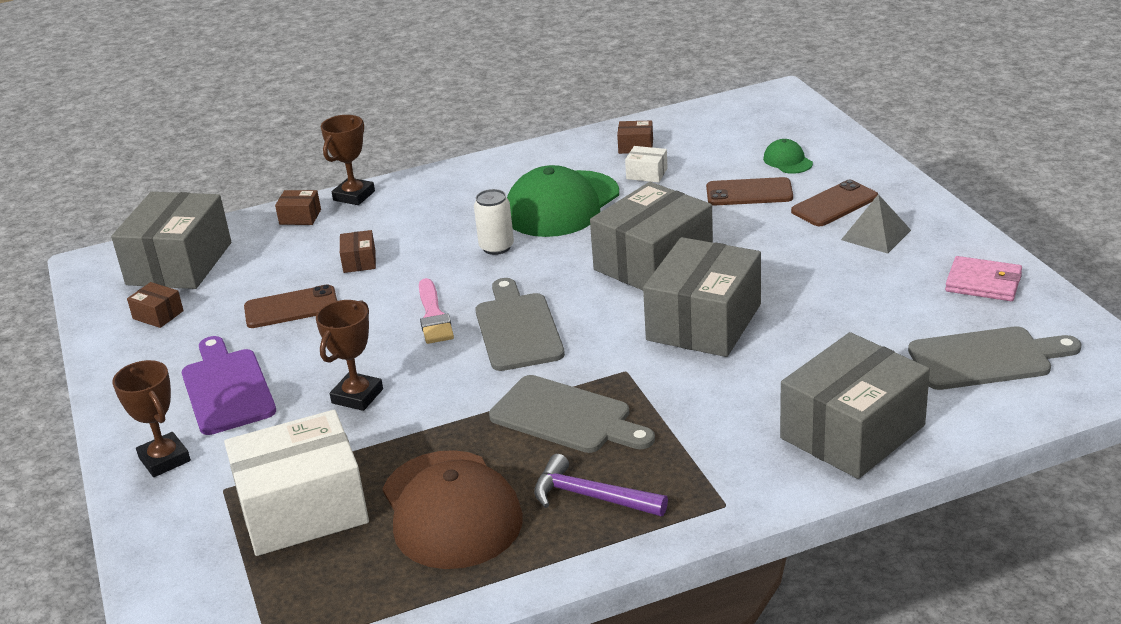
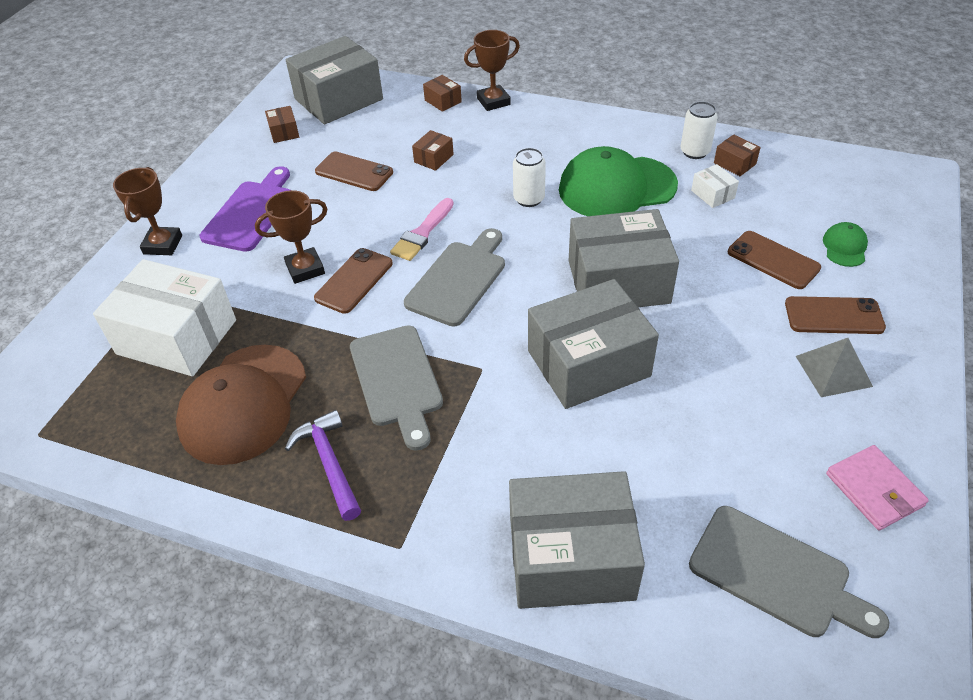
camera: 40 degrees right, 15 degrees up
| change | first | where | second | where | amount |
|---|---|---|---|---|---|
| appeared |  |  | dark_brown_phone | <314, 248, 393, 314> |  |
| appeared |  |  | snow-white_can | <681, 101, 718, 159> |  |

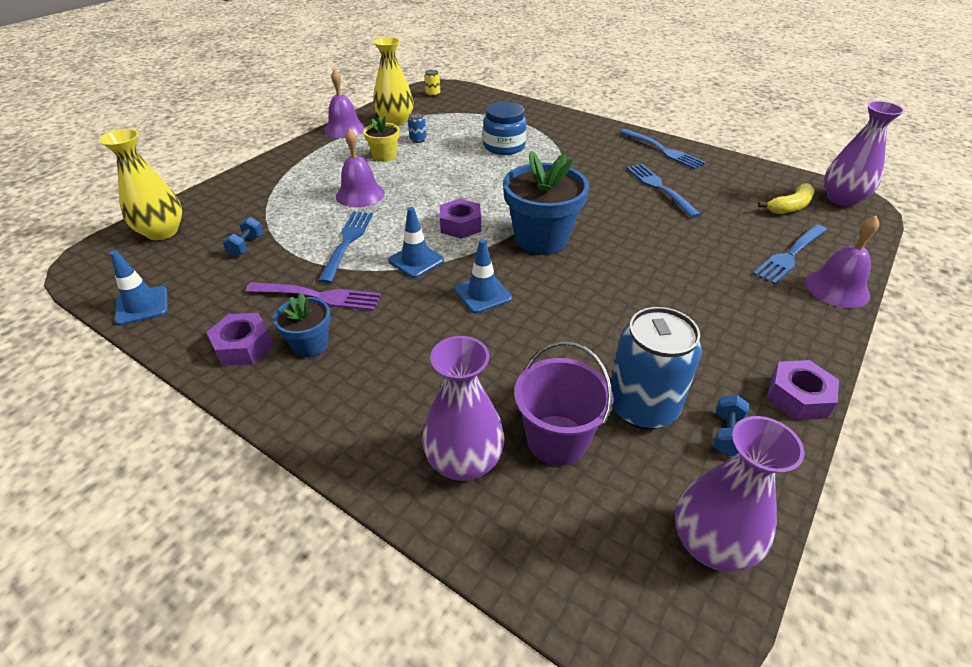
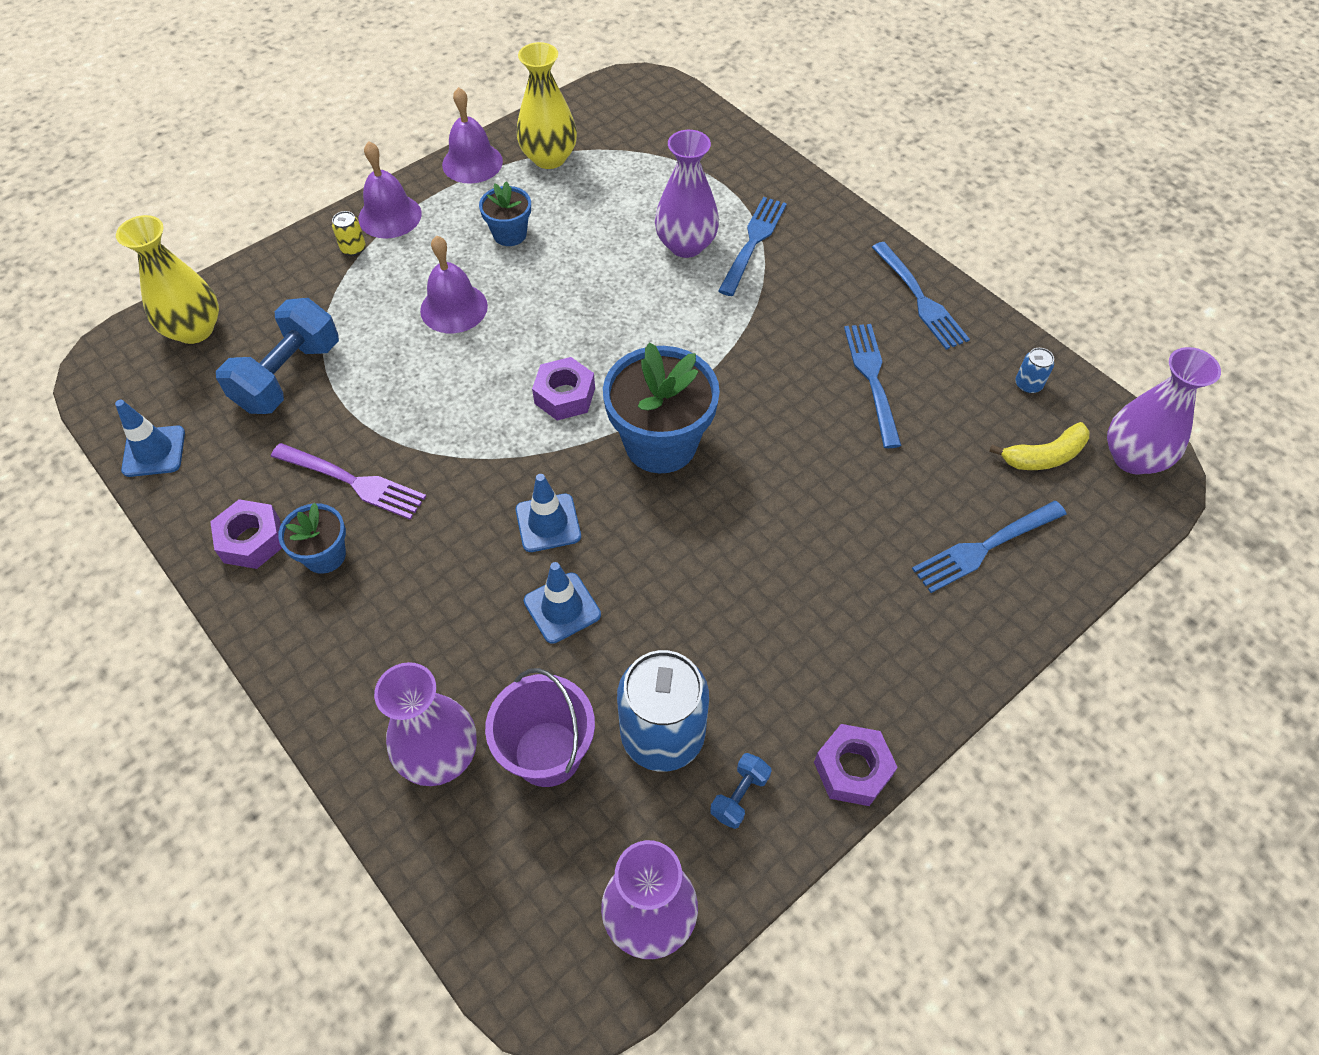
camera: 15 degrees right, 15 degrees up
| change | first | where | second | where | amount |
|---|---|---|---|---|---|
| size | royal_blue_hand_weight | <222, 217, 263, 257> |  | <216, 298, 339, 414> | x2.17 |
| relocated | royal_blue_dinner_fork | <318, 211, 373, 284> |  | <718, 197, 787, 296> |  |
| colour | golden_flower_pot | <363, 116, 400, 162> | royal_blue_flower_pot | <479, 181, 531, 246> |  |
| relocated | royal_blue_road_cone | <388, 207, 444, 278> |  | <524, 562, 601, 644> |  |
| relocated | royal_blue_can | <408, 112, 426, 143> |  | <1015, 348, 1054, 394> |  |
| relocated | golden_can | <425, 70, 440, 97> |  | <332, 211, 366, 256> |  |
| exchanged | royal_blue_jam_jar | <483, 102, 527, 155> | royal_purple_tall_vase | <655, 130, 719, 258> |  |
| relocated | royal_purple_bell | <805, 216, 879, 308> |  | <358, 141, 422, 239> |  |

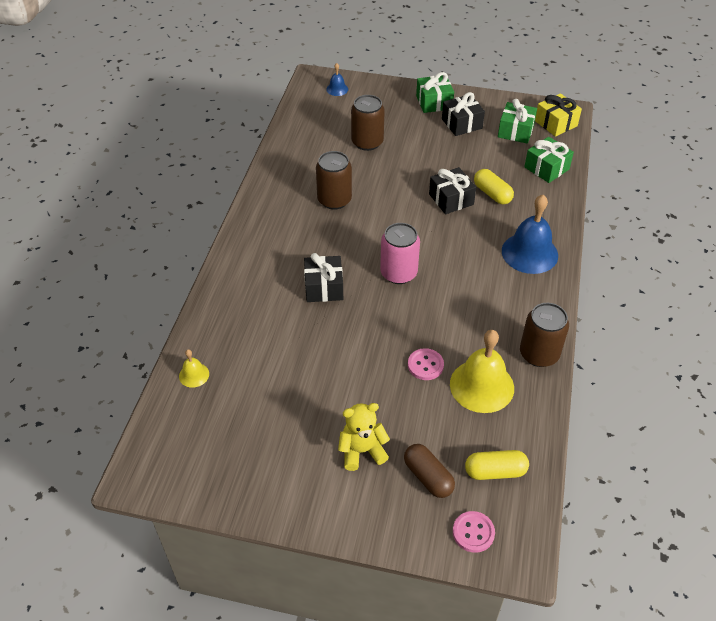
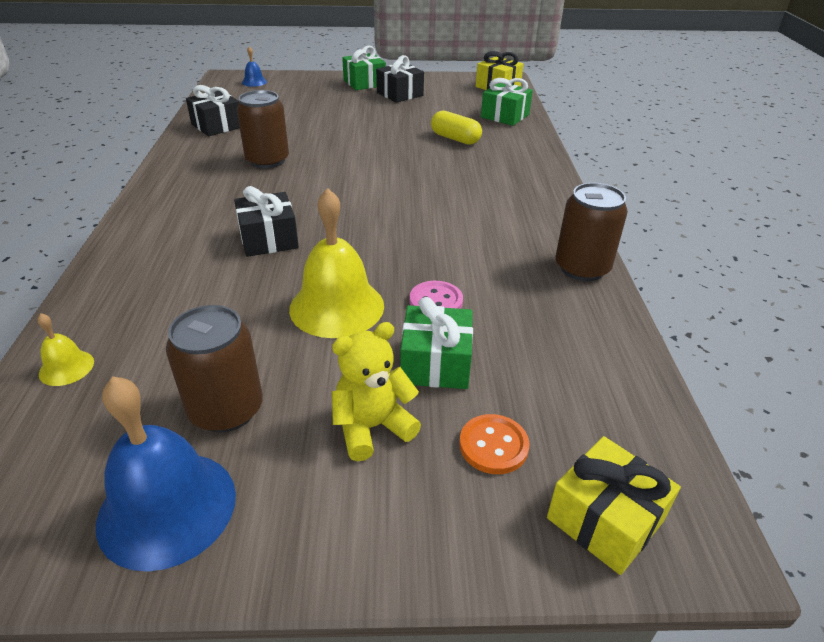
camera: 15 degrees left, 10 degrees down
| change | first | where | second | where | amount |
|---|---|---|---|---|---|
| relocated | dark_brown_can | <351, 95, 385, 151> |  | <166, 305, 263, 432> |  |
| missing | pink_can | <380, 223, 420, 284> |  |  |  |
| exchanged | dark_brown_capsule | <404, 444, 455, 498> | bright_orange_shirt_button | <459, 414, 530, 474> |  |
| relocated | black_present | <429, 167, 476, 214> |  | <186, 85, 240, 136> |  |
| relocated | golden_bell | <450, 330, 514, 413> |  | <289, 188, 384, 338> |  |
| exchanged | pink_shirt_button | <453, 511, 495, 553> | golden_present | <547, 436, 681, 575> |  |
| missing | golden_capsule | <465, 450, 529, 480> |  |  |  |
| relocated | leaf-green_present | <498, 99, 537, 144> |  | <400, 297, 473, 389> |  |
| relocated | royal_blue_bell | <502, 195, 558, 274> |  | <96, 376, 236, 572> |  |

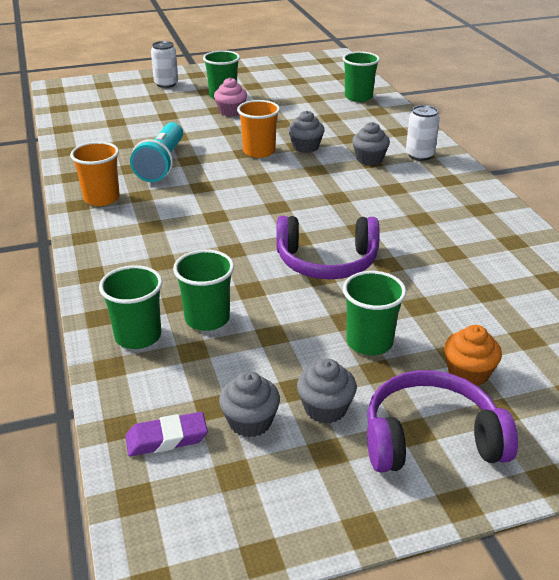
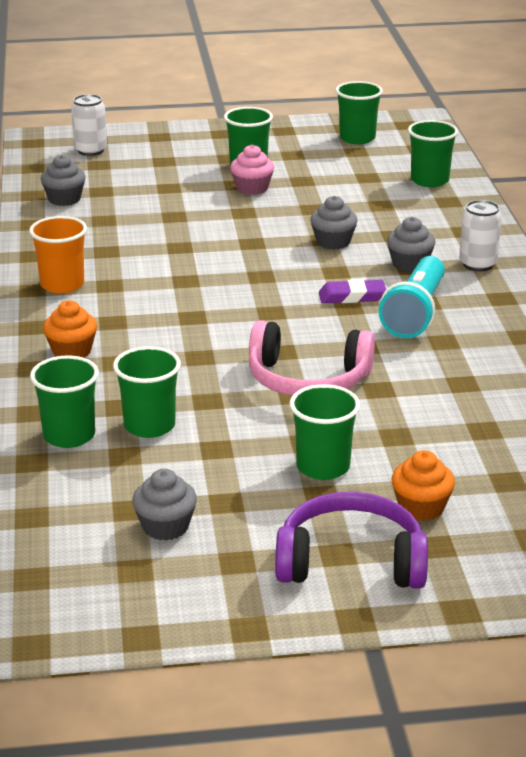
camera: 10 degrees right, 5 degrees down
| change | first | where | second | where | amount |
|---|---|---|---|---|---|
| relocated | royal_purple_eraser | <125, 412, 208, 457> |  | <319, 279, 386, 303> |  |
| relocated | turquoise_flashlight | <130, 122, 183, 182> |  | <379, 256, 445, 338> |  |
| relocated | snow-white_can | <151, 41, 178, 88> |  | <71, 94, 107, 156> |  |
| missing | bright_orange_tumbler | <237, 100, 280, 158> |  |  |  |
| colour | royal_purple_headphones | <276, 216, 380, 279> | pink_headphones | <249, 320, 375, 396> |  |
| relocated | gray_cupcake | <297, 359, 357, 424> |  | <41, 155, 85, 206> |  |
| appeared |  |  | bright_orange_cupcake | <43, 300, 97, 358> |  |
| appeared |  |  | leaf-green_tumbler | <336, 81, 383, 144> |  |

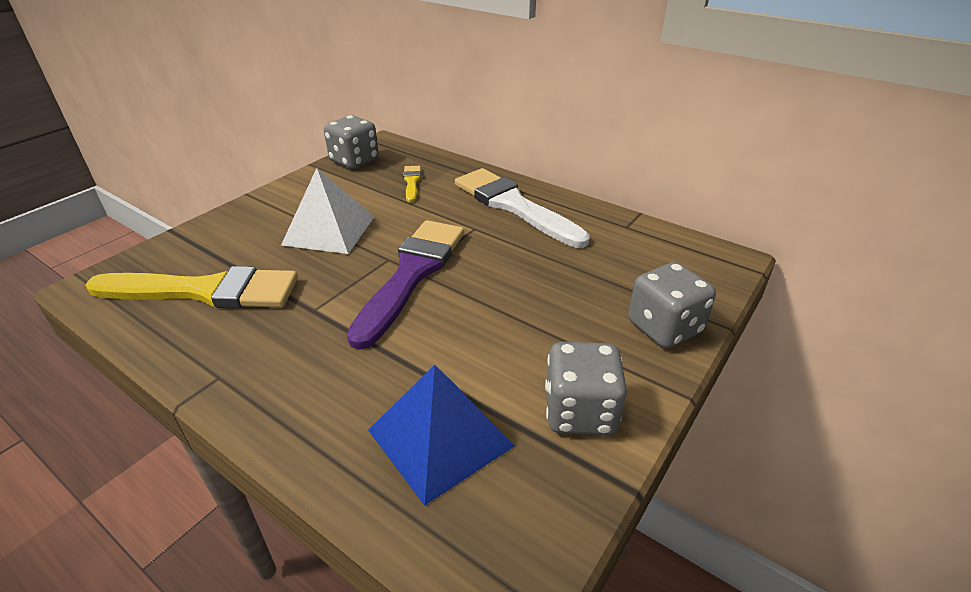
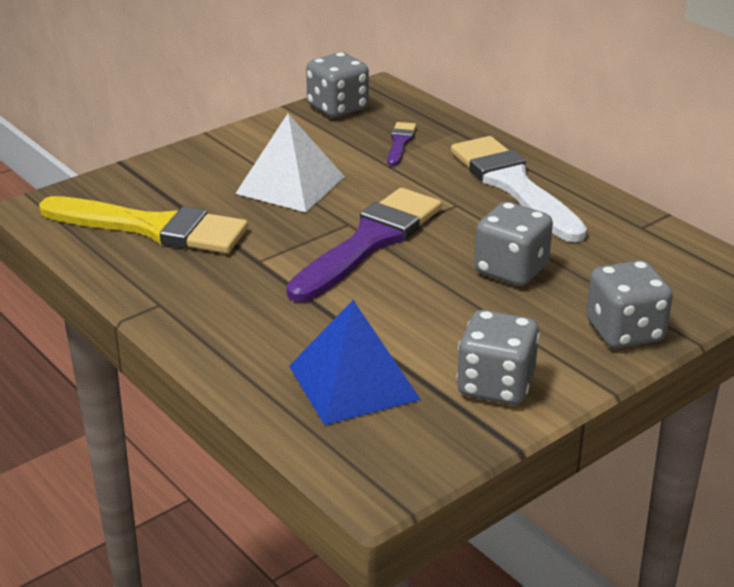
camera: 15 degrees right, 5 degrees down
| change | first | where | second | where | amount |
|---|---|---|---|---|---|
| colour | golden_paint_brush | <403, 166, 421, 202> | royal_purple_paint_brush | <387, 122, 416, 166> |  |
| appeared |  |  | gray_game_die | <474, 202, 553, 286> |  |

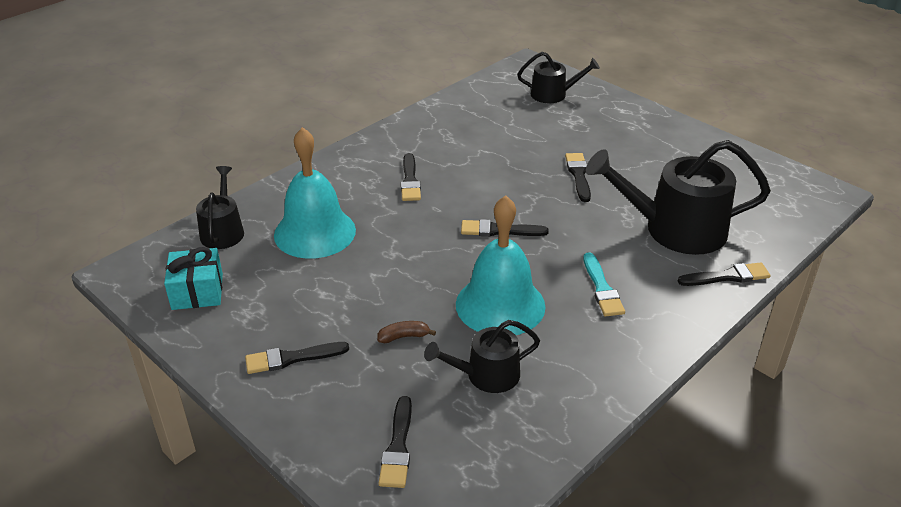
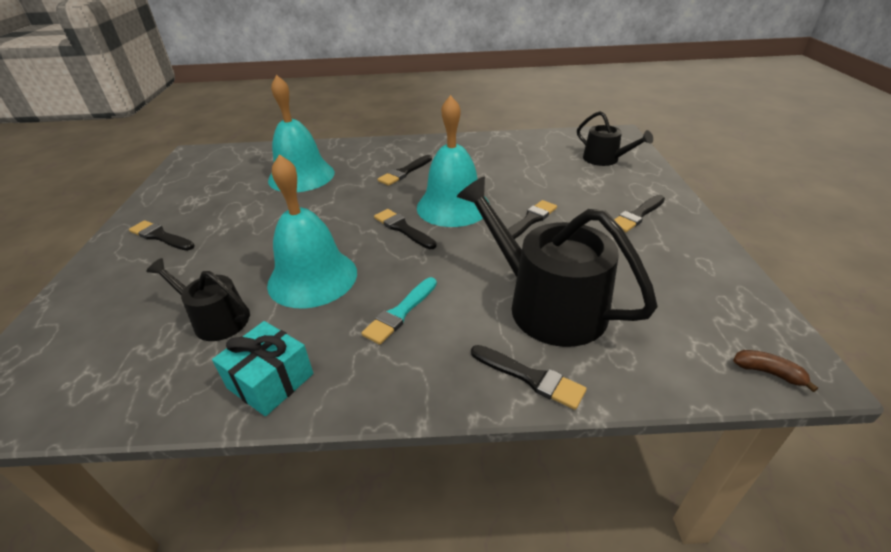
camera: 45 degrees right, 0 degrees up
| change | first | where | second | where | amount |
|---|---|---|---|---|---|
| relocated | turquoise_present | <164, 247, 223, 310> |  | <212, 321, 313, 416> |  |
| missing | black_sprinkling_can | <196, 166, 244, 249> |  |  |  |
| relocated | dark_brown_banana | <377, 321, 436, 343> |  | <733, 350, 818, 392> |  |
| relocated | black_paint_brush | <378, 396, 412, 488> |  | <614, 195, 665, 232> |  |
| appeared |  |  | turquoise_bell | <417, 95, 490, 227> |  |

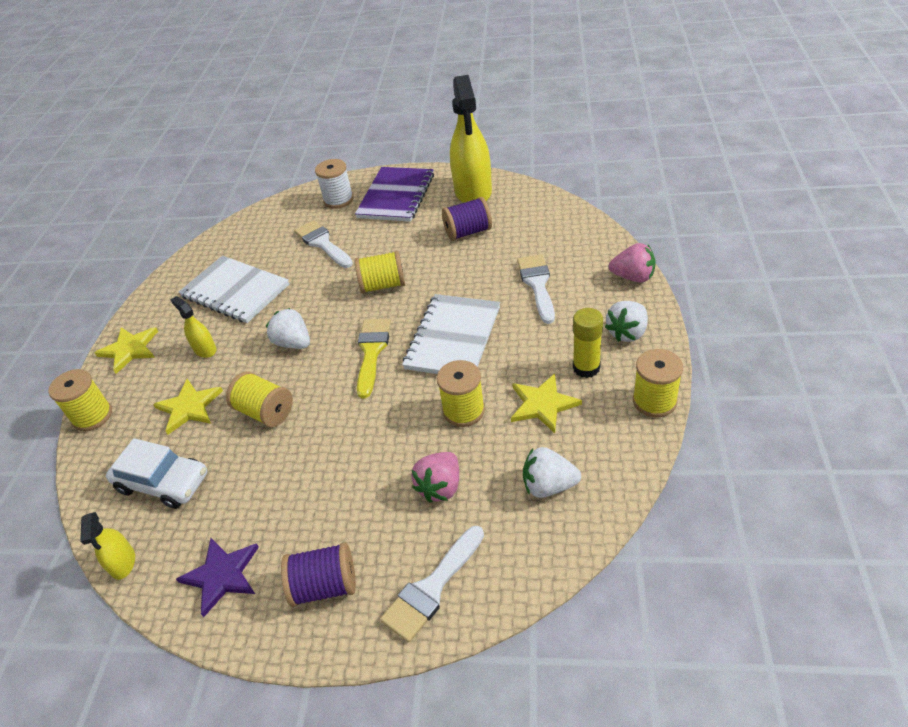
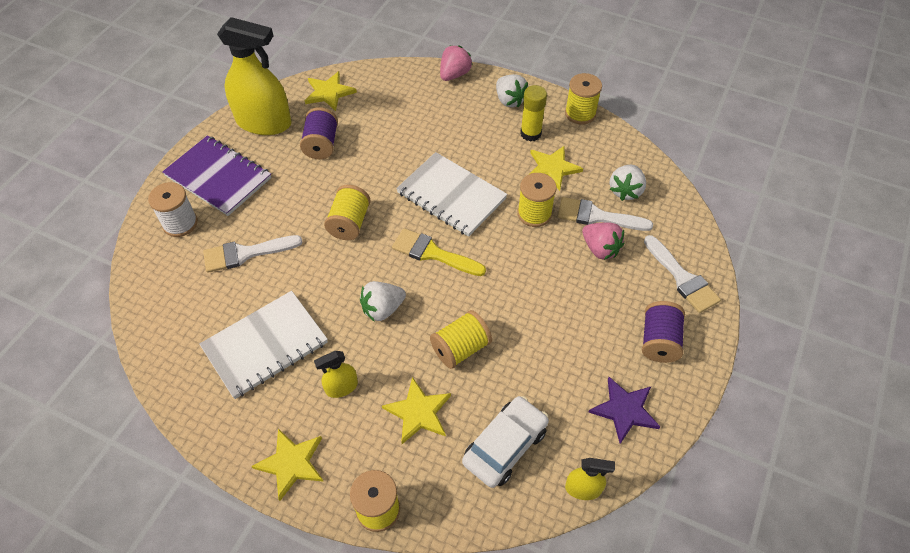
camera: 75 degrees left, 10 degrees up
| change | first | where | second | where | amount |
|---|---|---|---|---|---|
| relocated | snow-white_paint_brush | <517, 254, 555, 324> |  | <557, 197, 653, 231> |  |
| appeared |  |  | golden_five-pointed_star | <305, 71, 357, 111> |  |

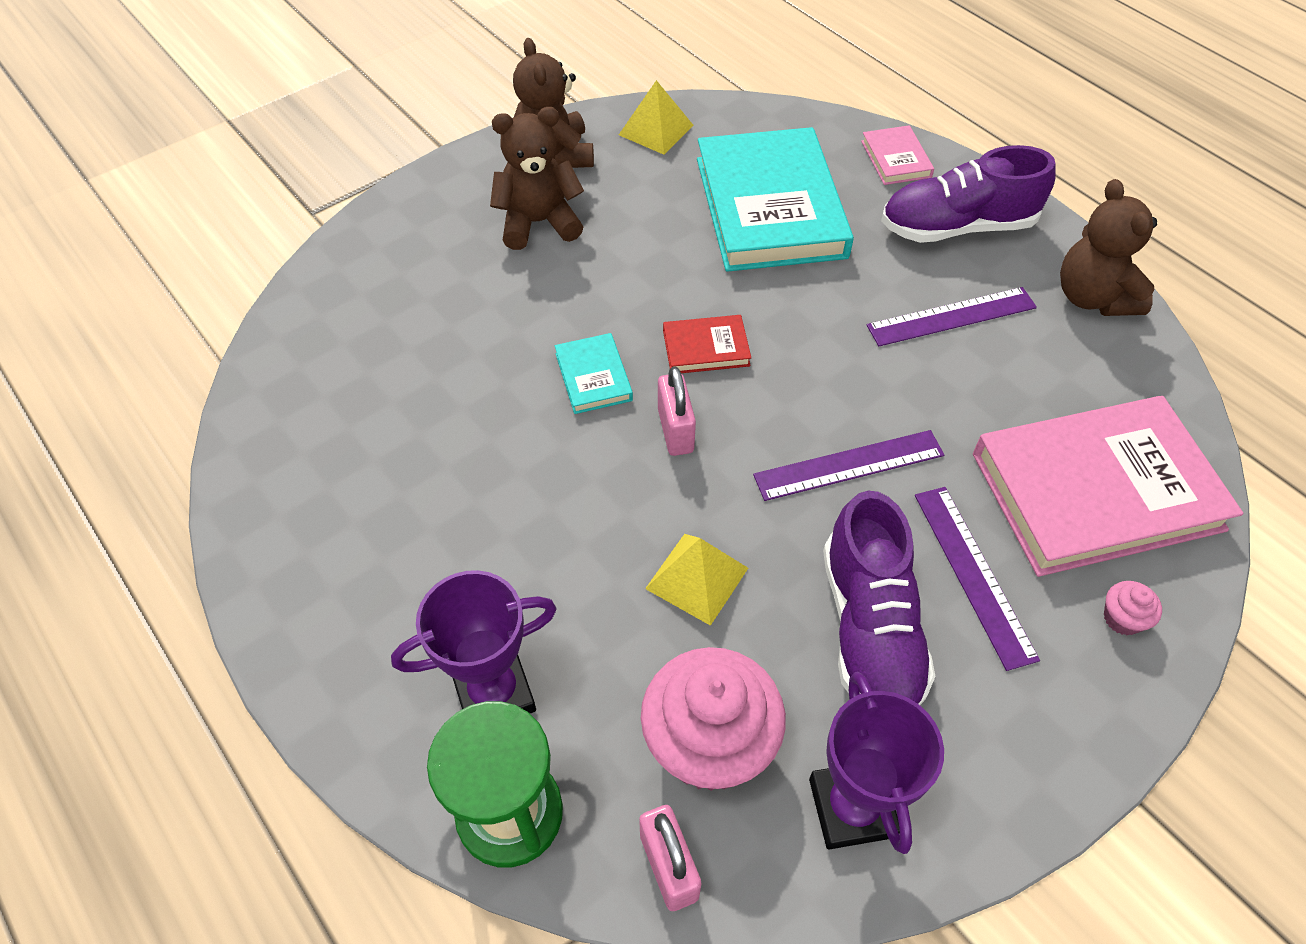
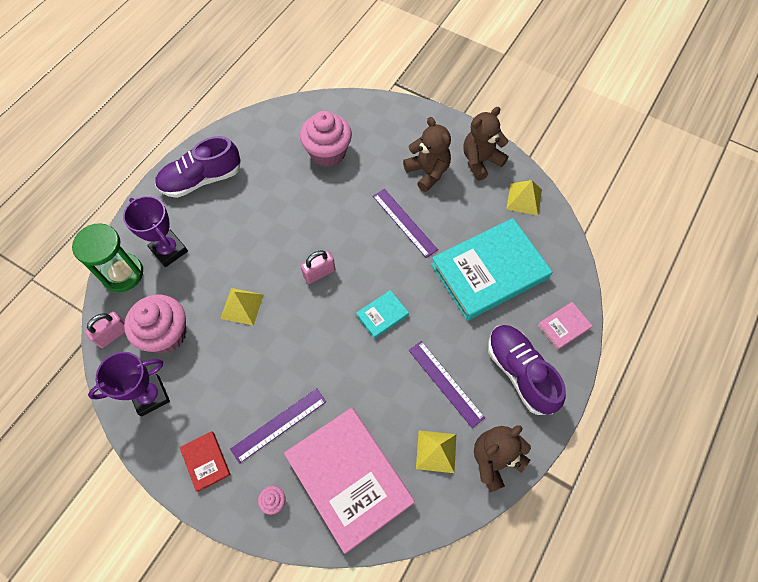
camera: 70 degrees right, 10 degrees up
| change | first | where | second | where | amount |
|---|---|---|---|---|---|
| relocated | turquoise_book | <555, 333, 633, 414> |  | <356, 290, 409, 339> |  |
| relocated | red_book | <663, 315, 751, 373> |  | <180, 431, 231, 492> |  |
| relocated | royal_purple_ruler | <753, 430, 944, 501> |  | <373, 189, 438, 258> |  |
| relocated | royal_purple_lace-up_shoe | <823, 490, 936, 705> |  | <155, 136, 241, 198> |  |
| appeared |  |  | pink_cupcake | <300, 111, 352, 167> |  |
| appeared |  |  | golden_pyramid | <416, 430, 456, 473> |  |

